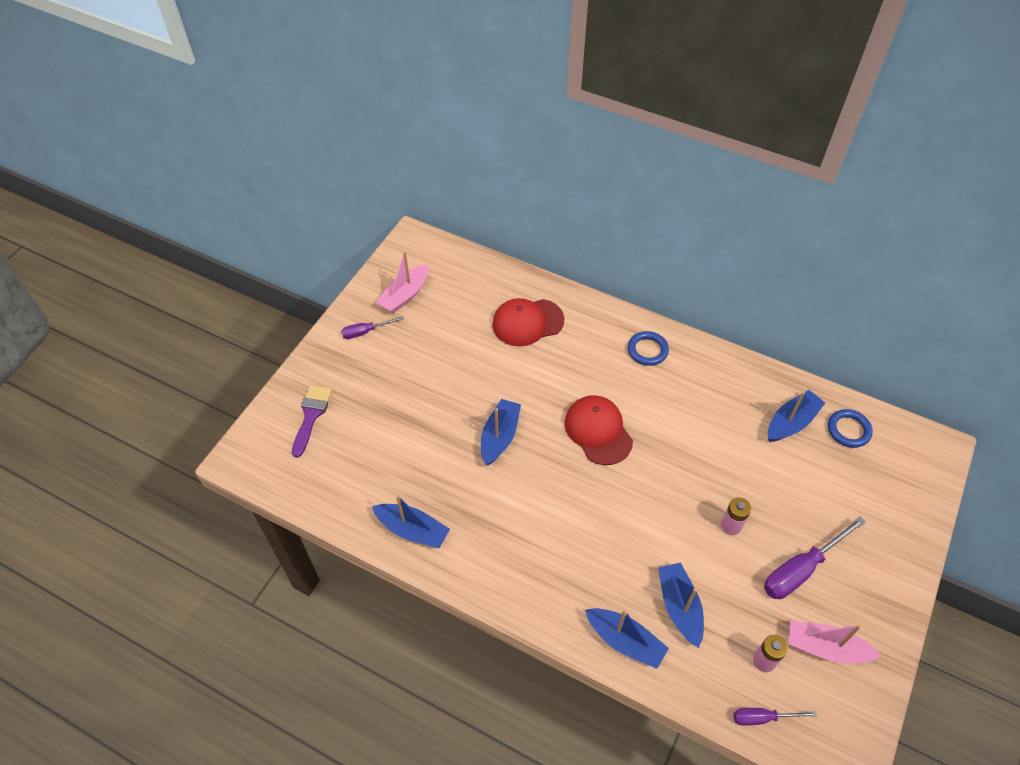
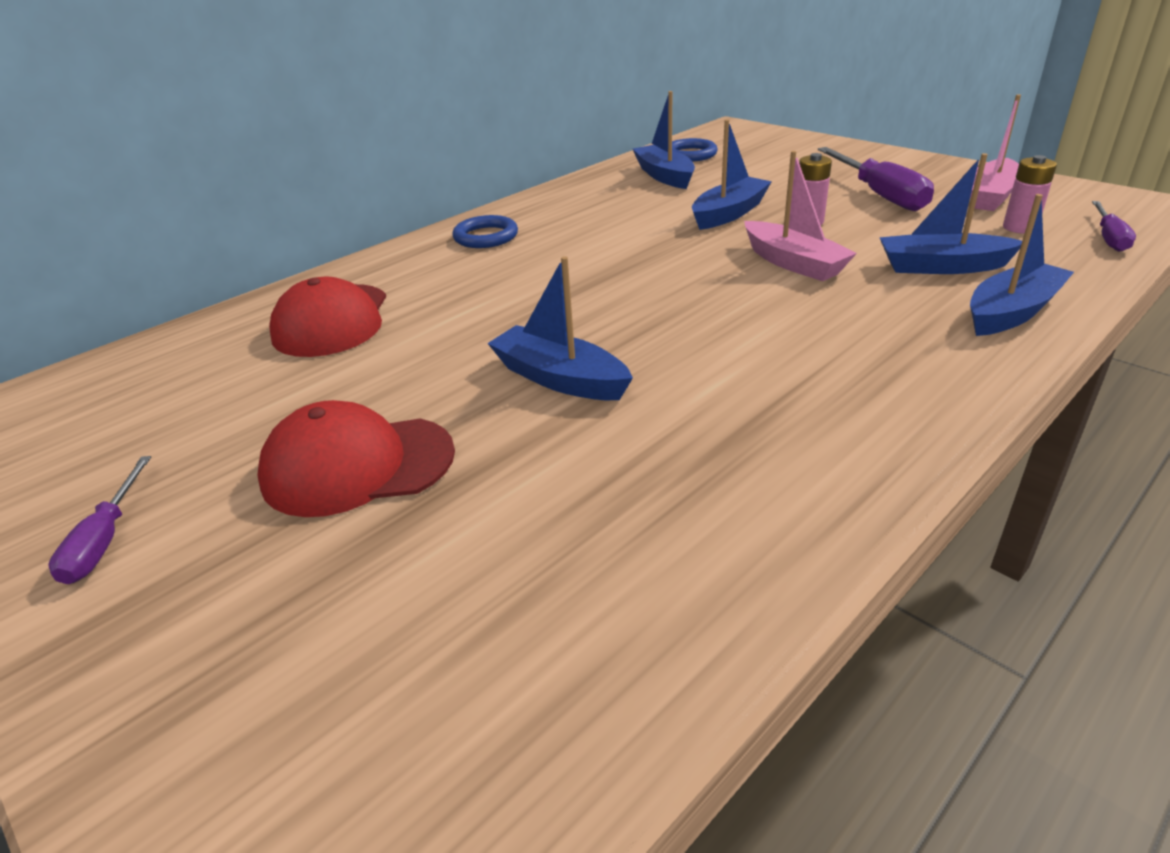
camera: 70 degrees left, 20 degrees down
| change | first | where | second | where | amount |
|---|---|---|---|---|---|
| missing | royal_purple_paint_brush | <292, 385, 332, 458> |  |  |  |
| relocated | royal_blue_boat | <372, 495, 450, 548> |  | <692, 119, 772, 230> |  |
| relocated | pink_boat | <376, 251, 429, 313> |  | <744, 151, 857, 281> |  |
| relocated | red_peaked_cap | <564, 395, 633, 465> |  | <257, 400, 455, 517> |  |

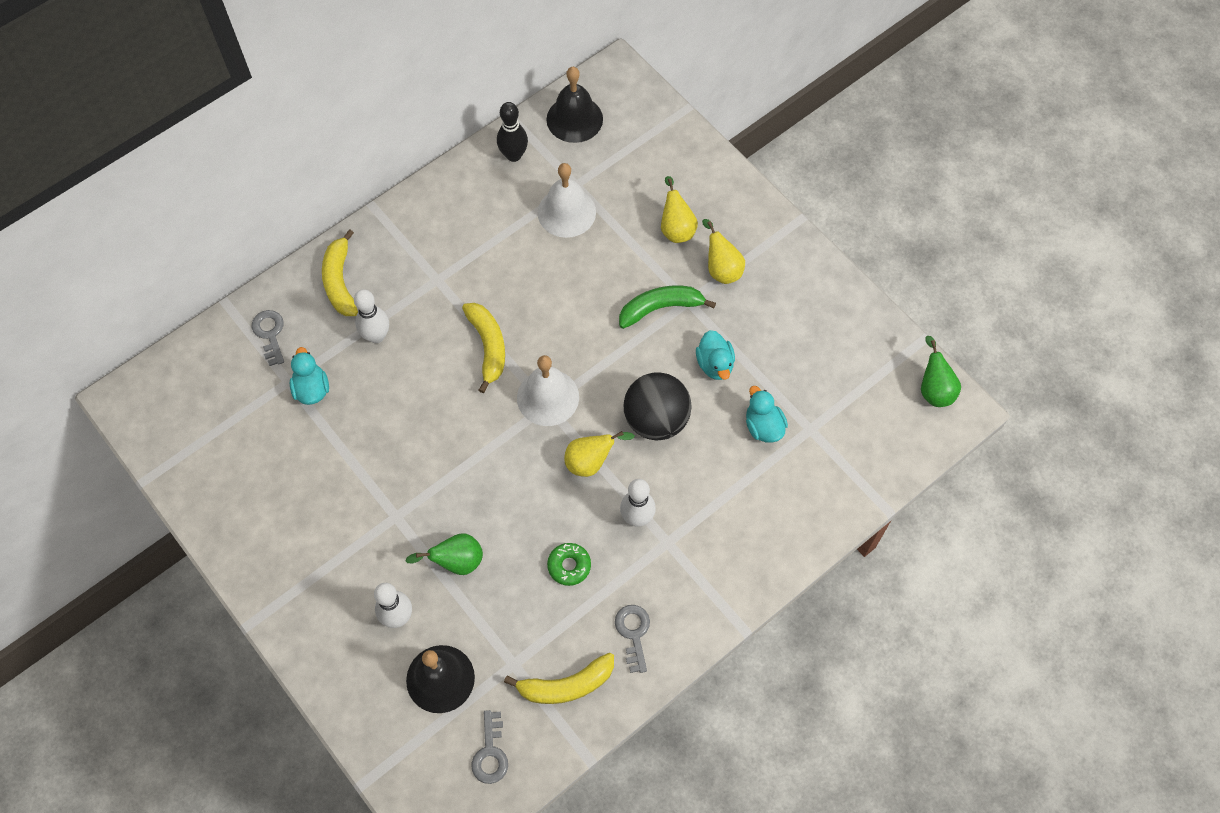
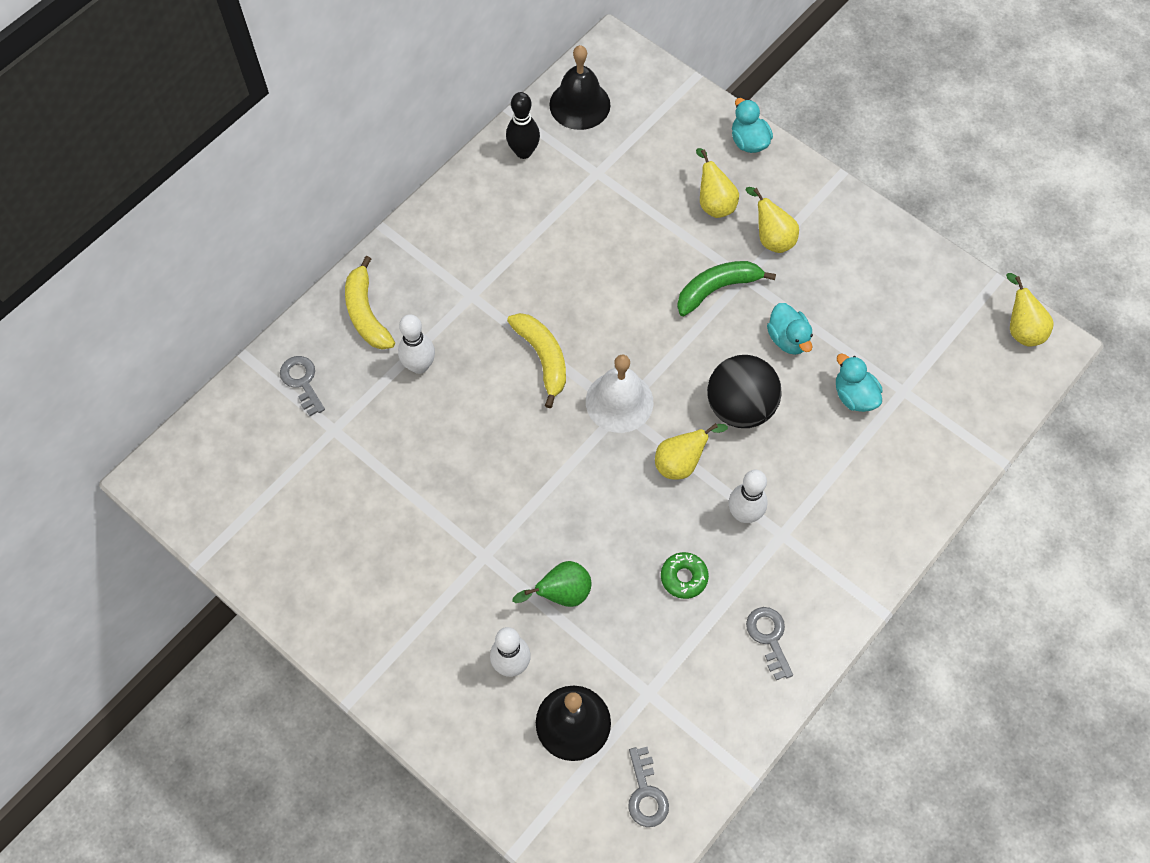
camera: 10 degrees left, 0 degrees up
| change | first | where | second | where | amount |
|---|---|---|---|---|---|
| relocated | turquoise_toy_duck | <290, 347, 329, 405> |  | <732, 98, 773, 153> |  |
| missing | golden_banana | <504, 653, 614, 704> |  |  |  |
| missing | snow-white_bell | <538, 163, 596, 238> |  |  |  |
| colour | leaf-green_toy_pear | <921, 336, 961, 407> | golden_toy_pear | <1006, 273, 1054, 347> |  |

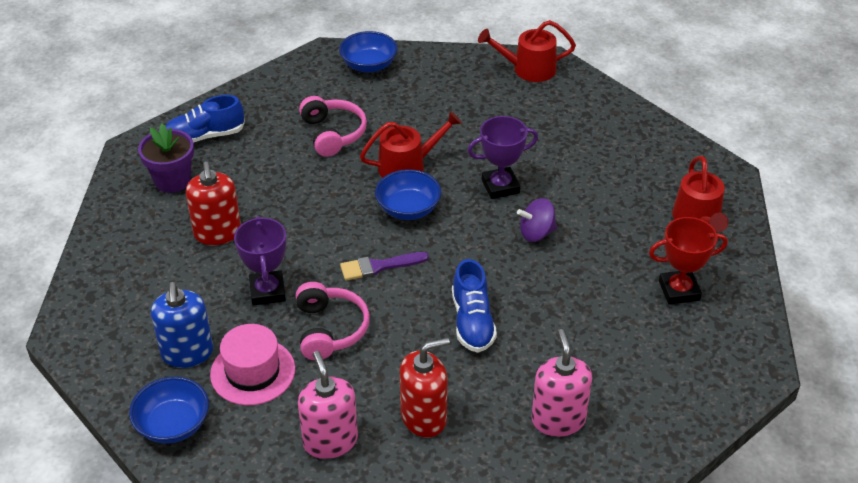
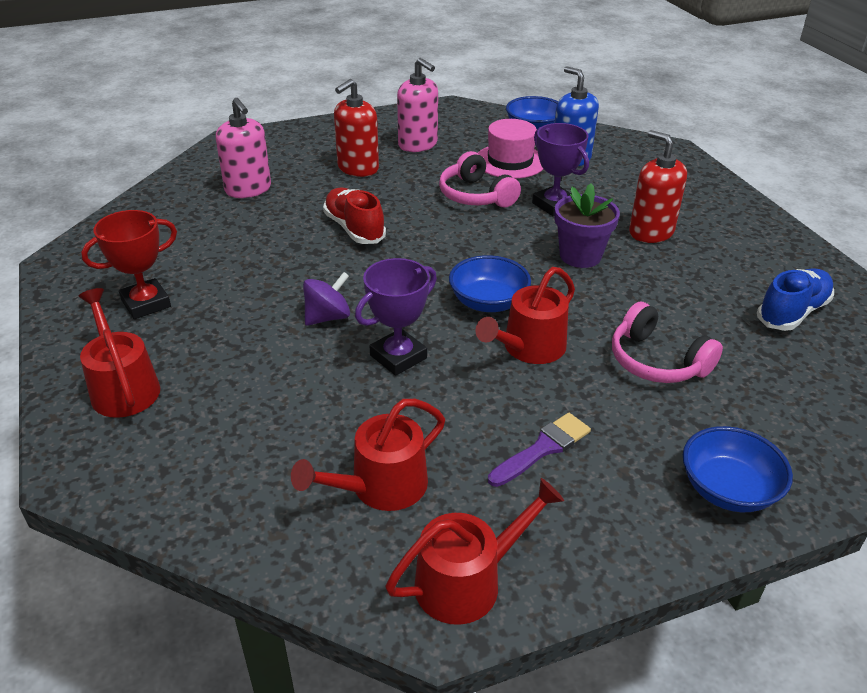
camera: 155 degrees right, 5 degrees down
| change | first | where | second | where | amount |
|---|---|---|---|---|---|
| relocated | royal_purple_flower_pot | <138, 124, 194, 193> |  | <554, 183, 620, 268> |  |
| relocated | royal_purple_paint_brush | <340, 252, 429, 281> |  | <488, 413, 591, 487> |  |
| colour | royal_blue_lace-up_shoe | <452, 259, 497, 353> | red_lace-up_shoe | <323, 188, 386, 244> |  |
| appeared |  |  | red_sprinkling_can | <291, 399, 445, 511> |  |

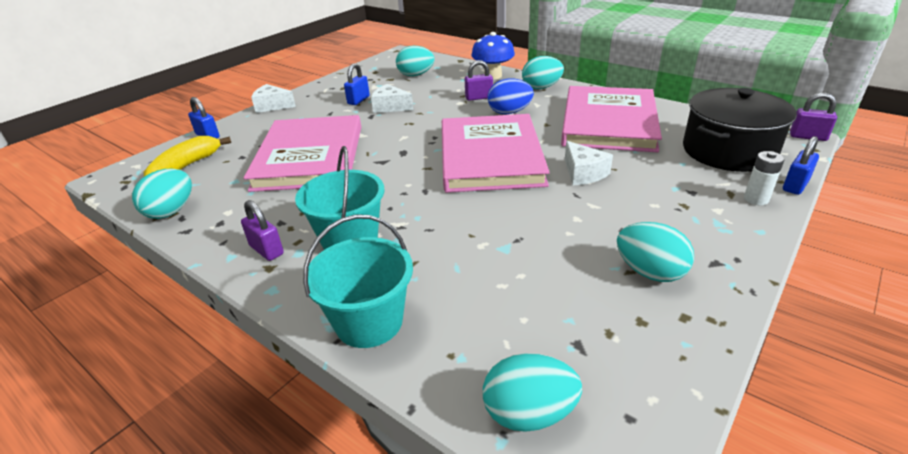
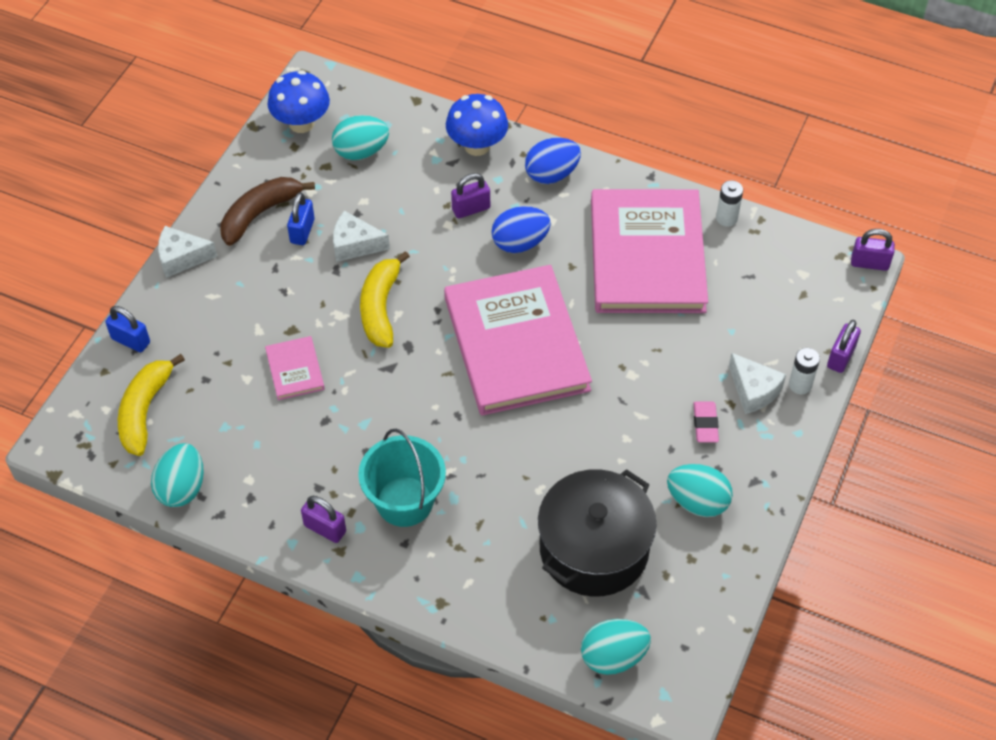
camera: 15 degrees left, 20 degrees up
| change | first | where | second | where | amount |
|---|---|---|---|---|---|
| size | pink_book | <244, 115, 361, 192> |  | <265, 336, 325, 400> | x0.42 |
| missing | turquoise_bucket | <303, 214, 413, 348> |  |  |  |
| colour | turquoise_egg_shape | <522, 56, 564, 89> | royal_blue_egg_shape | <525, 137, 581, 184> |  |
| relocated | snow-white_piece_of_cheese | <565, 141, 613, 185> |  | <729, 353, 786, 414> |  |
| relocated | black_pot | <683, 88, 797, 172> |  | <538, 469, 657, 597> |  |
| colour | royal_blue_padlock | <783, 136, 819, 195> | royal_purple_padlock | <827, 320, 861, 373> |  |
| appeared |  |  | dark_brown_banana | <220, 177, 315, 246> |  |
| appeared |  |  | royal_blue_mushroom | <267, 70, 330, 133> |  |
| appeared |  |  | golden_banana | <360, 251, 410, 348> |  |
| appeared |  |  | pink_eraser | <693, 402, 719, 443> |  |
| appeared |  |  | snow-white_power_cell | <716, 180, 743, 227> |  |

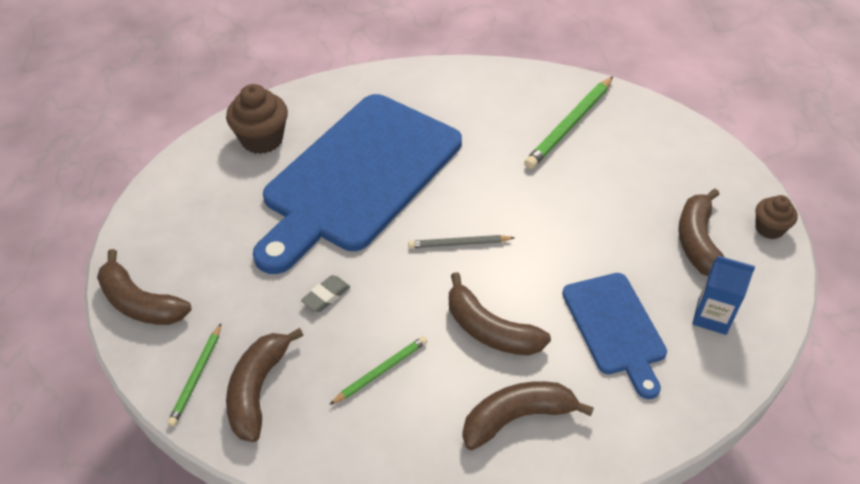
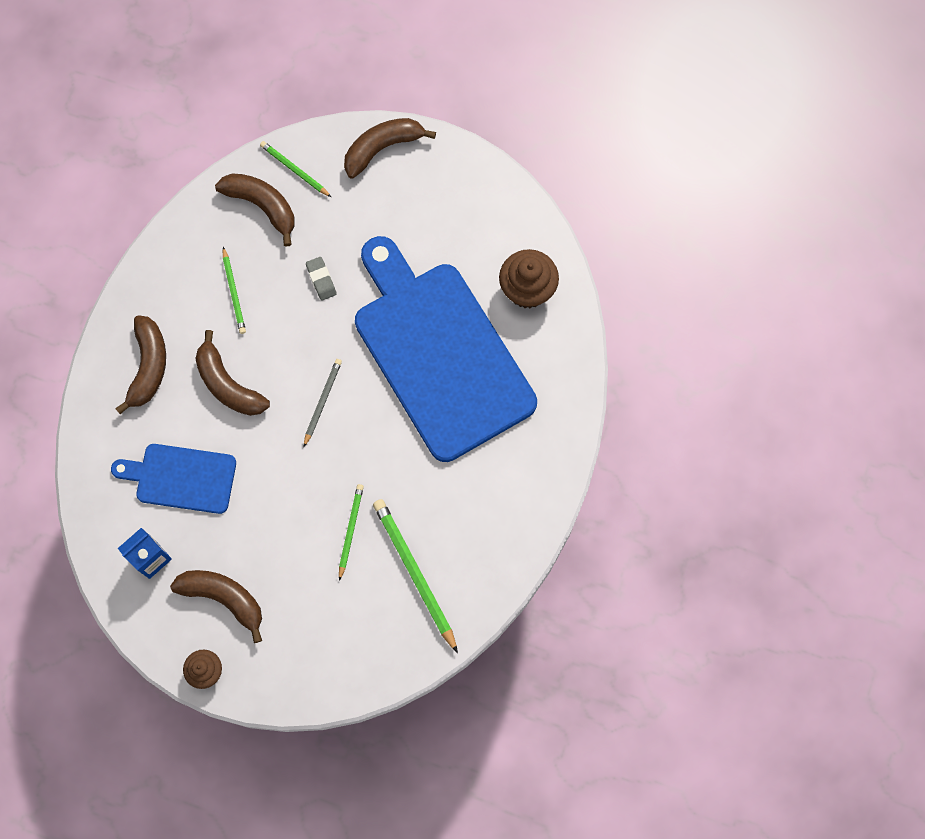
camera: 115 degrees right, 25 degrees up
| change | first | where | second | where | amount |
|---|---|---|---|---|---|
| spun | dark_brown_banana | <449, 272, 551, 356> |  | <195, 330, 270, 416> | 105 degrees counterclockwise |
| appeared |  |  | leaf-green_lead_pencil | <339, 484, 364, 581> |  |

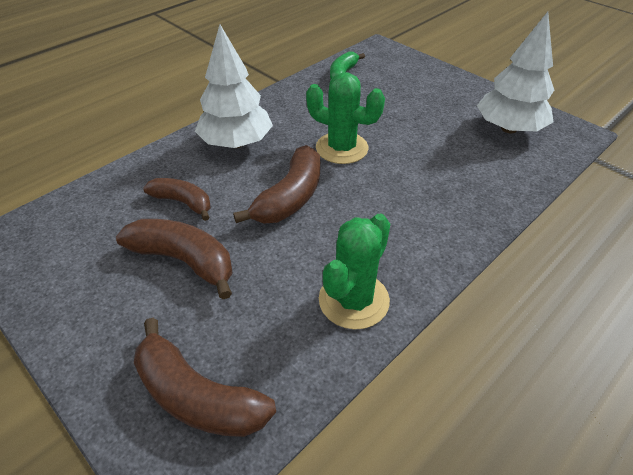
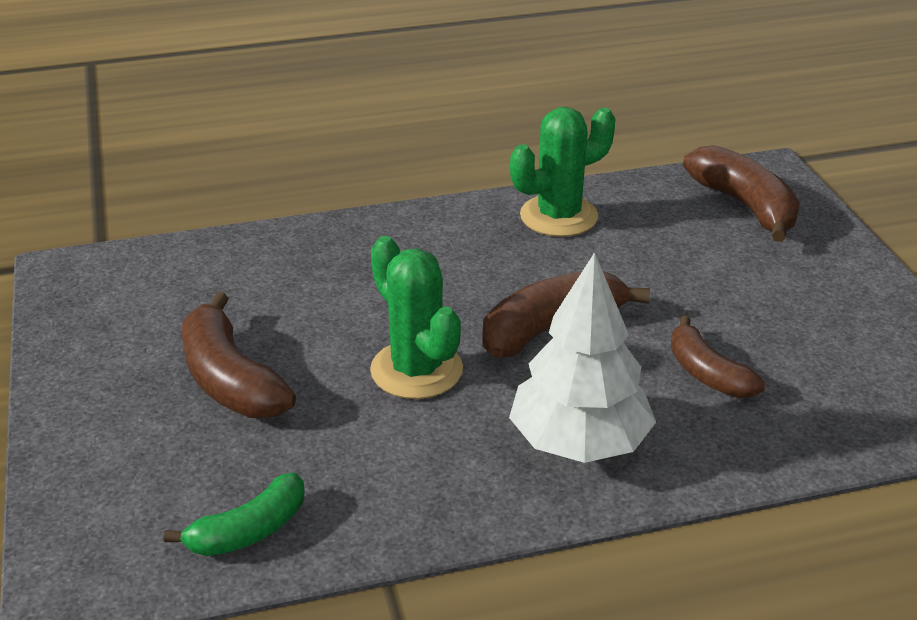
camera: 150 degrees left, 10 degrees down
| change | first | where | second | where | amount |
|---|---|---|---|---|---|
| relocated | dark_brown_banana | <116, 219, 233, 299> |  | <182, 292, 296, 418> |  |
| missing | snow-white_fir_tree | <477, 12, 554, 133> |  |  |  |

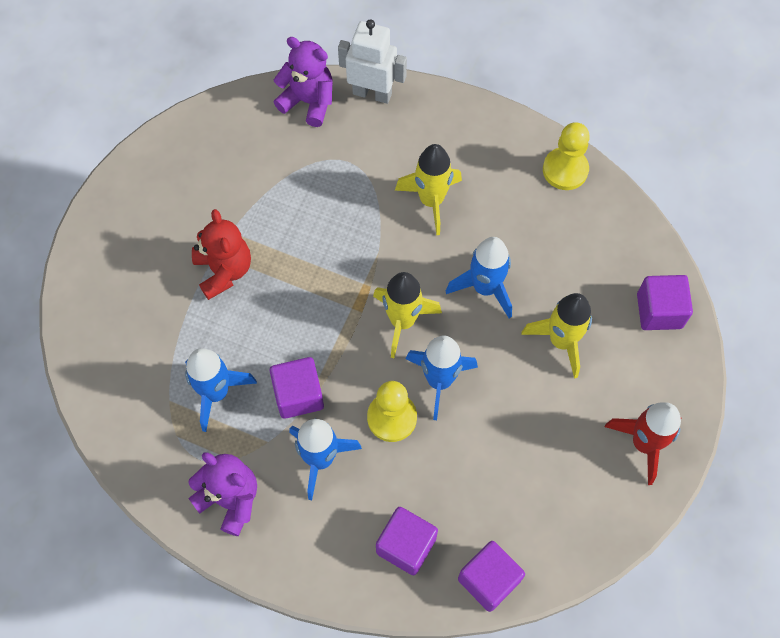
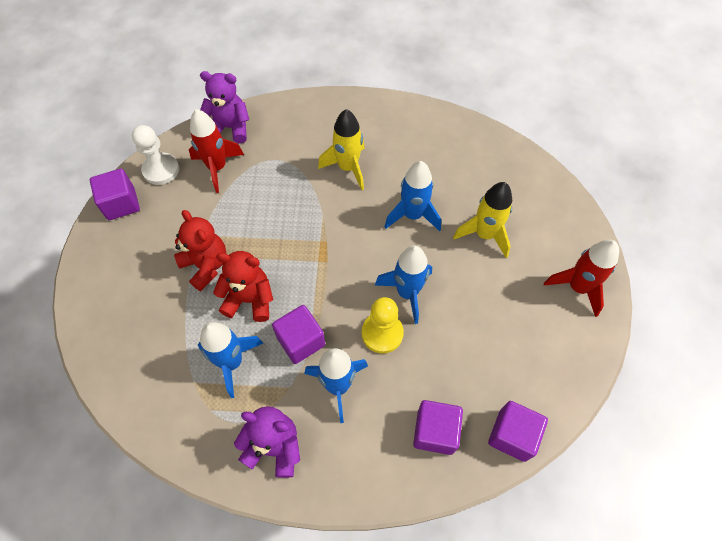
camera: 20 degrees left, 5 degrees down
| change | first | where | second | where | amount |
|---|---|---|---|---|---|
| missing | snow-white_robot | <338, 19, 407, 104> |  |  |  |
| missing | golden_toy_rocket | <373, 272, 442, 358> |  |  |  |
| missing | golden_pawn | <543, 122, 590, 190> |  |  |  |
| relocated | royal_purple_cube | <637, 275, 693, 330> |  | <90, 169, 140, 220> |  |
| appeared |  |  | snow-white_pawn | <132, 125, 179, 185> |  |
| appeared |  |  | red_toy_rocket | <189, 109, 244, 193> |  |
| appeared |  |  | red_teddy_bear | <213, 251, 273, 322> |  |

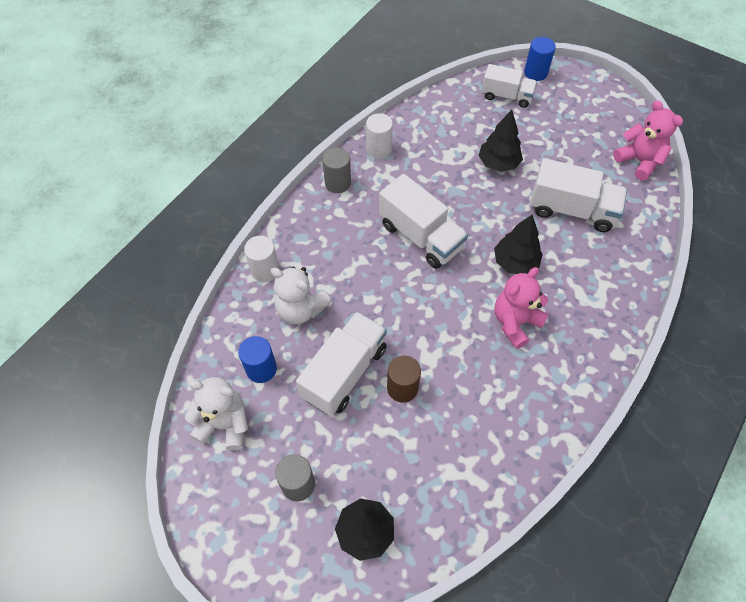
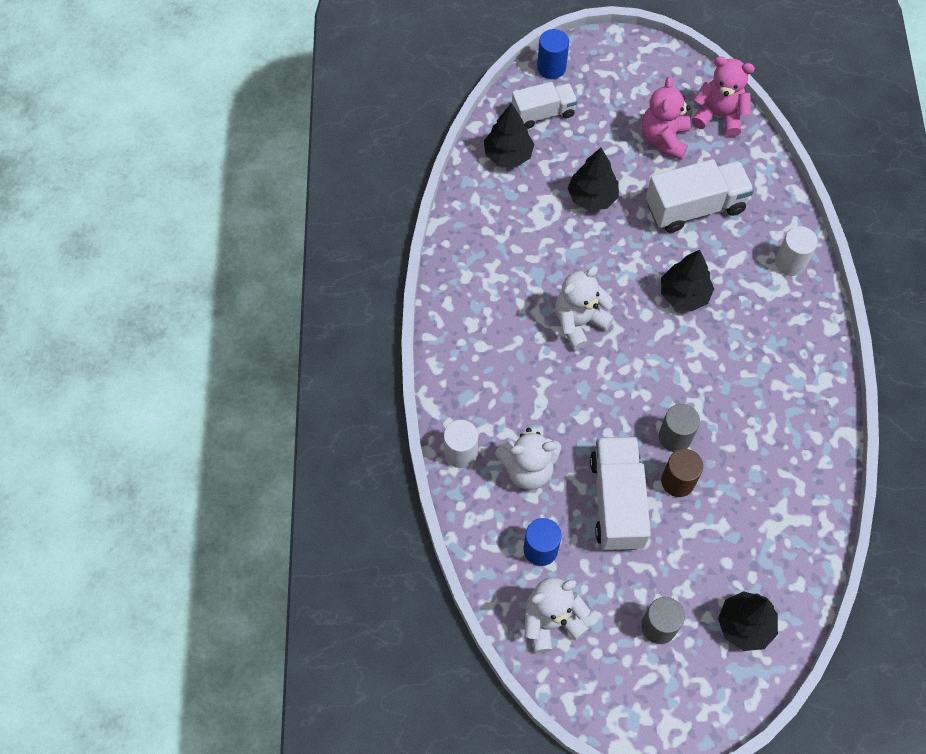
camera: 35 degrees left, 5 degrees up
| change | first | where | second | where | amount |
|---|---|---|---|---|---|
| relocated | gray_cylinder | <322, 148, 351, 193> |  | <659, 404, 700, 452> |  |
| relocated | snow-white_cylinder | <366, 113, 393, 159> |  | <775, 226, 818, 276> |  |
| exchanged | snow-white_toy_truck | <379, 174, 468, 269> | snow-white_teddy_bear | <555, 266, 614, 350> |  |
| relocated | pink_teddy_bear | <495, 267, 549, 349> |  | <641, 76, 691, 160> |  |
| appeared |  |  | black_fir_tree | <484, 103, 534, 167> |  |

